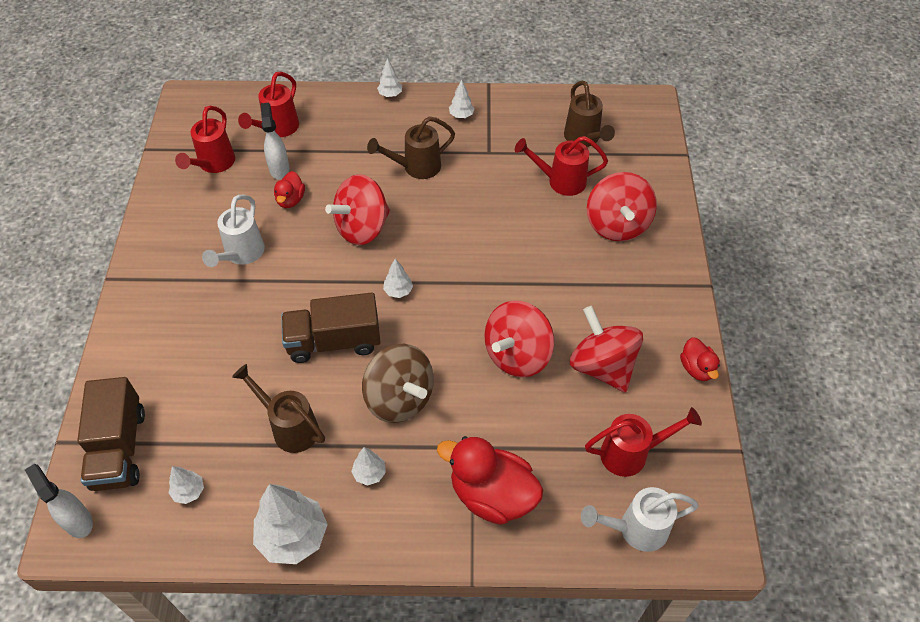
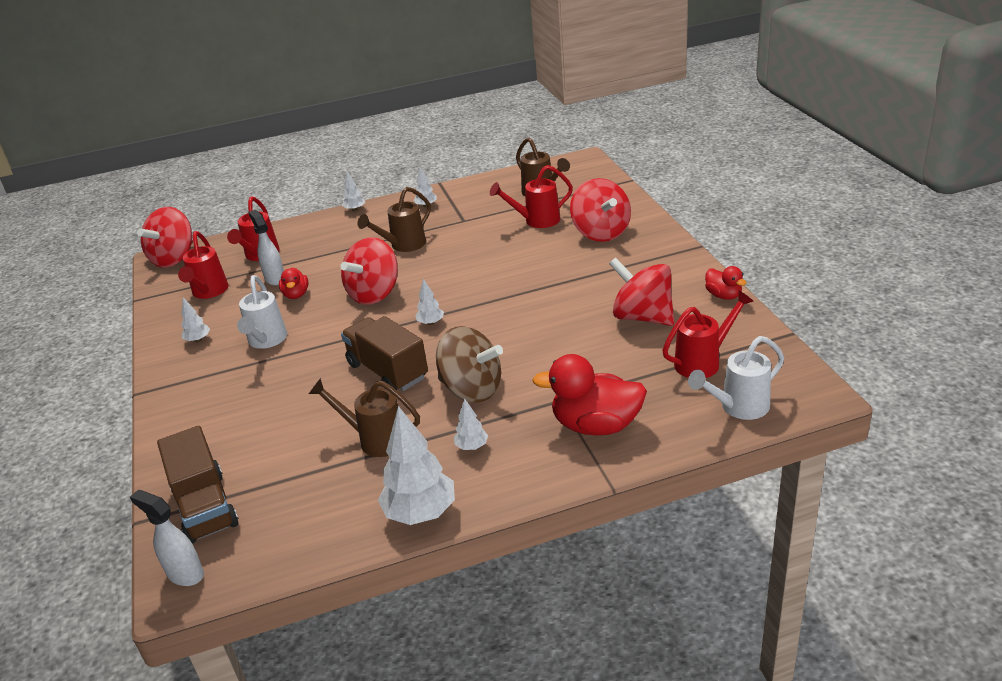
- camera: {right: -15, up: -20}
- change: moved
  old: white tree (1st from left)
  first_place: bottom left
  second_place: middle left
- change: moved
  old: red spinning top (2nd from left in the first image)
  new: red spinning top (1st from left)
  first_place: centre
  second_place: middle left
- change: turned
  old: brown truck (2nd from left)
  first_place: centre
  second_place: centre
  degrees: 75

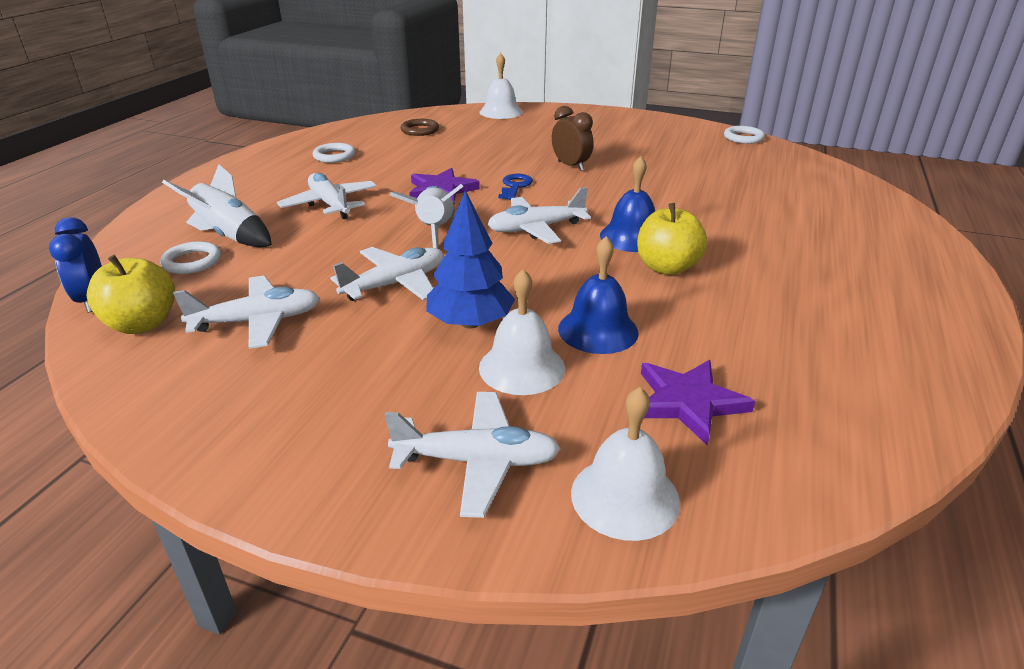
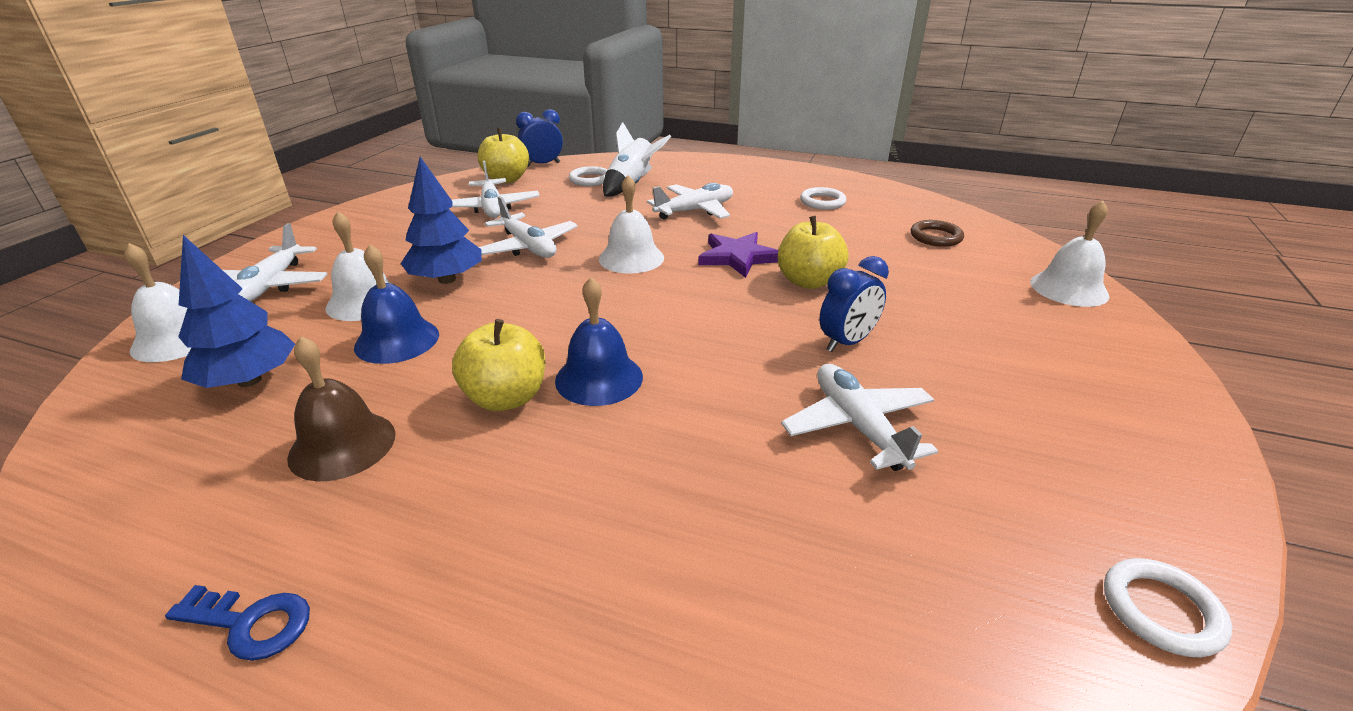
- camera: {right: 90, up: 0}
- change: added
  new: brown bell
  second_place: middle left
- change: added
  new: yellow apple (3rd from left)
  second_place: centre
- change: moved
  old: white plane (5th from left)
  first_place: top centre
  second_place: centre
- change: moved
  old: blue key
  first_place: top centre
  second_place: bottom left
- change: replaced
  old: white rocket (2nd from left)
  new: white bell (3rd from left)
  first_place: top centre
  second_place: top centre
- change: replaced
  old: purple star (2nd from left)
  new: blue tree (1st from left)
  first_place: middle right
  second_place: middle left
- change: recoloured
  old: brown clock
  new: blue clock (2nd from left)
  first_place: top centre
  second_place: centre

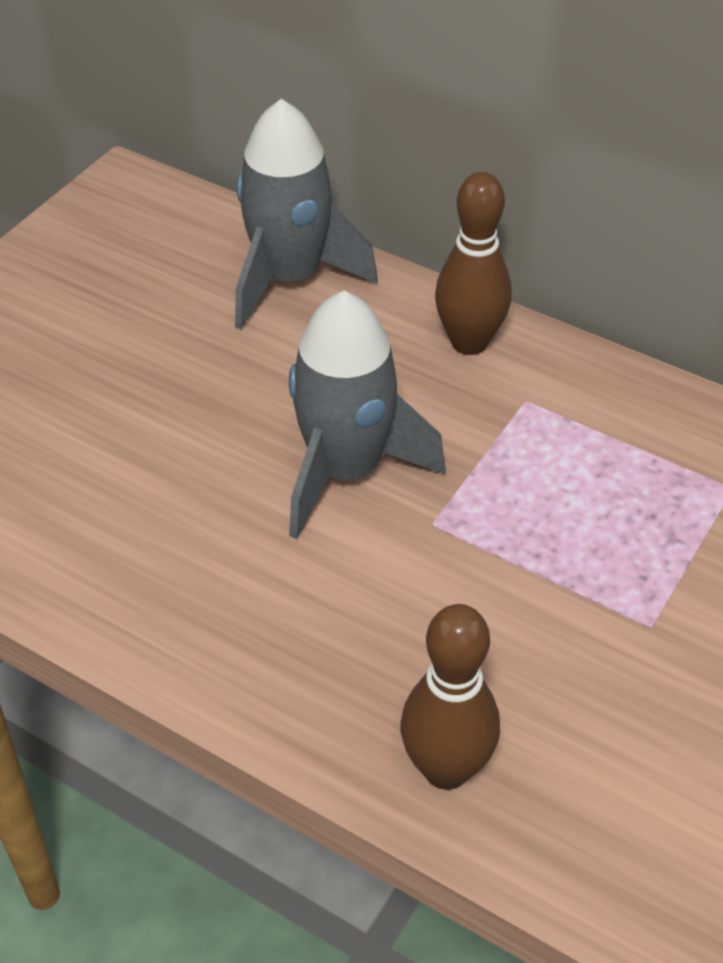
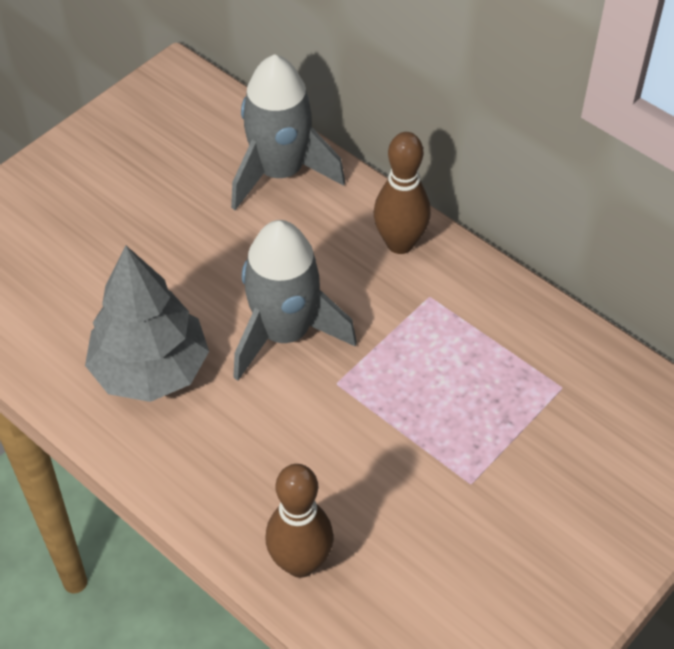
- camera: {right: 10, up: 5}
- change: added
  new: grey tree
  second_place: middle left

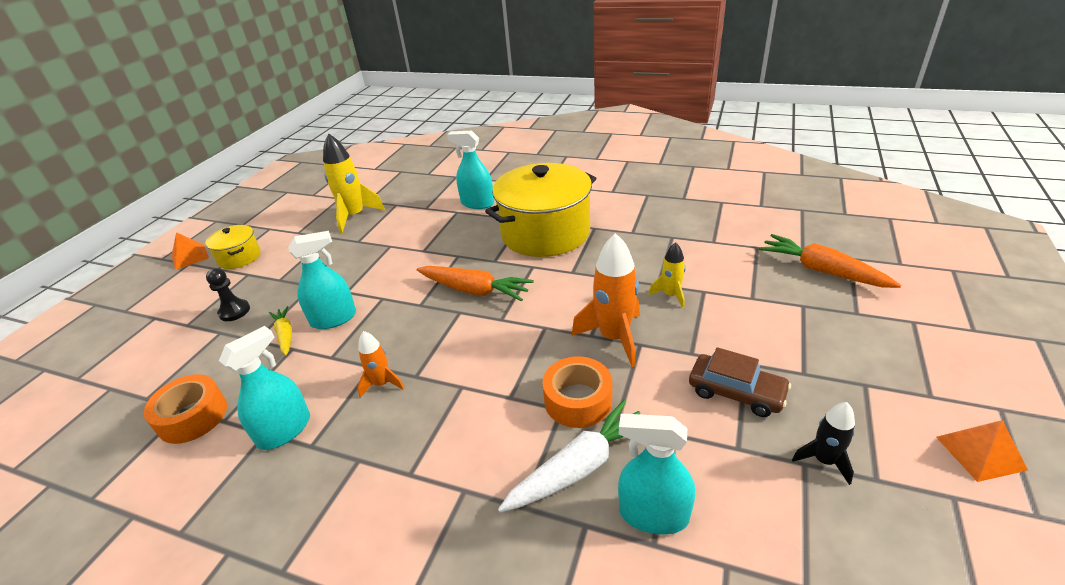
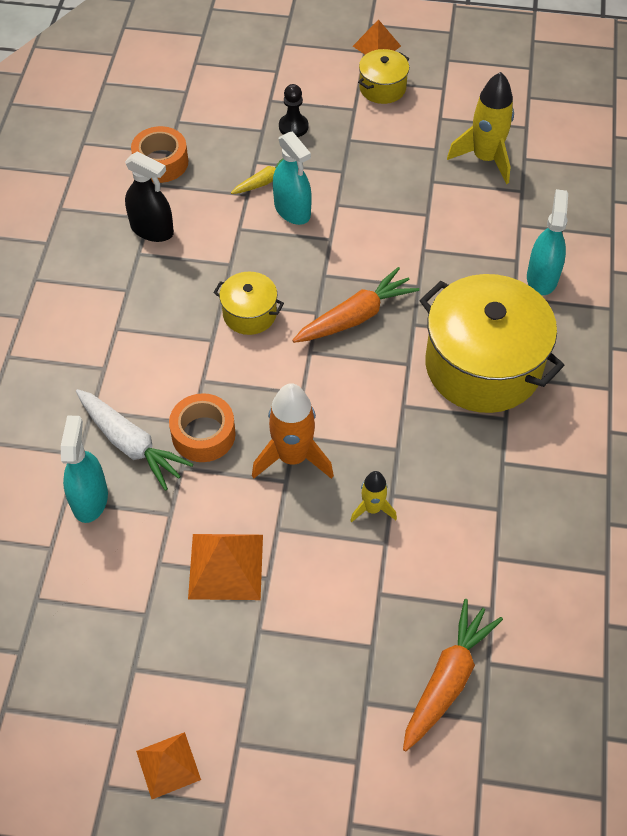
- camera: {right: 75, up: 20}
- change: removed
  old: orange rocket (1st from left)
  first_place: centre
- change: removed
  old: black rocket
  first_place: bottom right
- change: added
  new: yellow pot (1st from left)
  second_place: centre
- change: replaced
  old: brown car
  new: orange pyramid (2nd from left)
  first_place: middle right
  second_place: bottom centre
- change: recoloured
  old: turquoise spray bottle (1st from left)
  new: black spray bottle
  first_place: middle left
  second_place: top left
- change: turned
  old: orange carrot (1st from left)
  first_place: centre
  second_place: centre
  degrees: -135

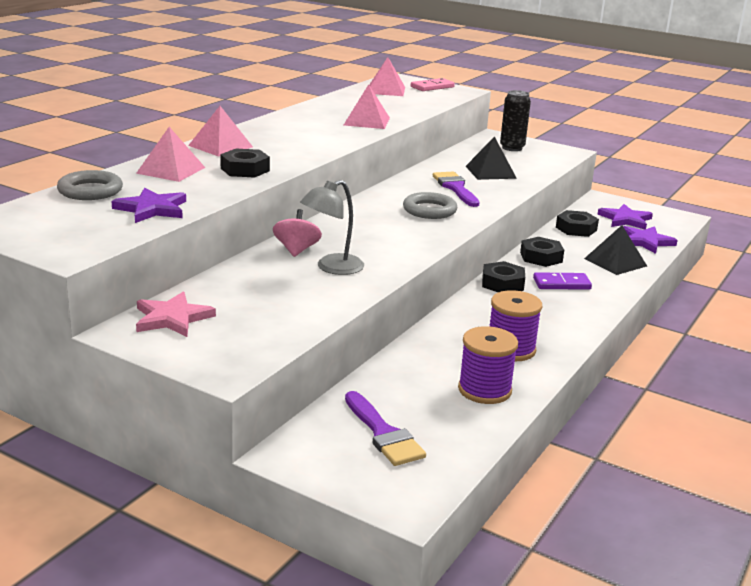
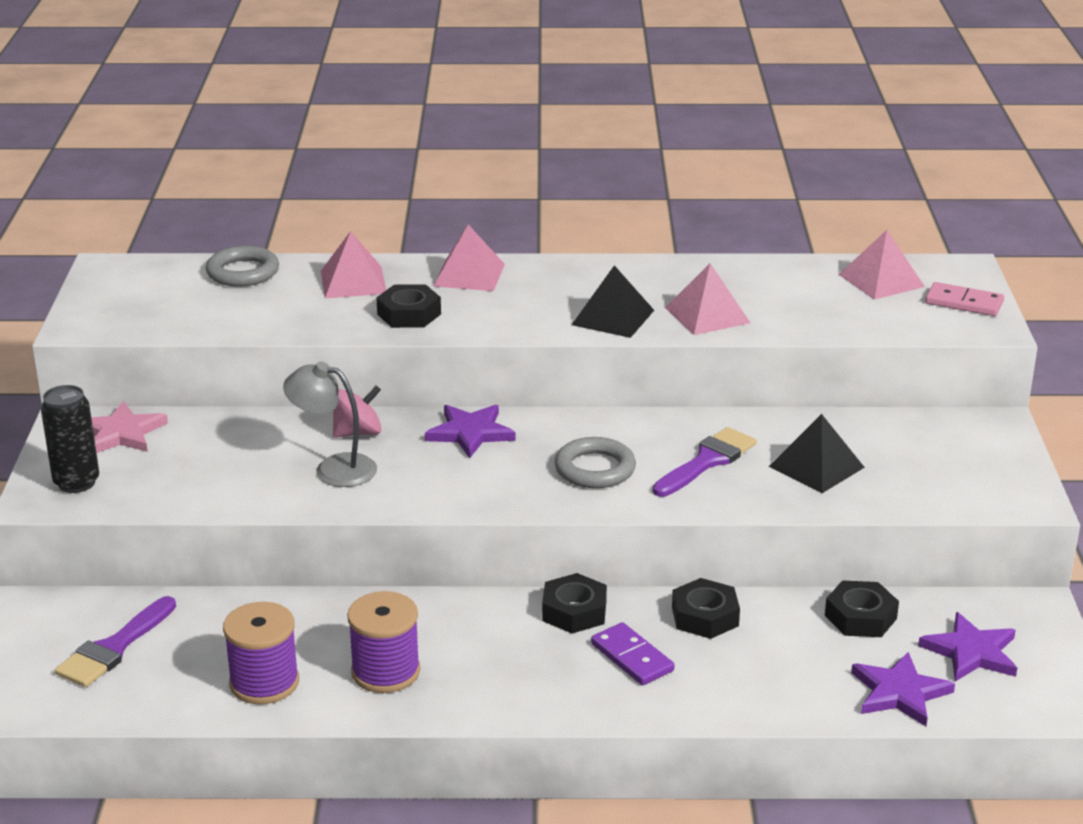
- camera: {right: 60, up: 5}
- change: moved
  old: purple star (1st from left)
  first_place: middle left
  second_place: centre
- change: moved
  old: black can
  first_place: top right
  second_place: middle left
- change: moved
  old: black pyramid (2nd from left in the first image)
  new: black pyramid (1st from left)
  first_place: middle right
  second_place: centre

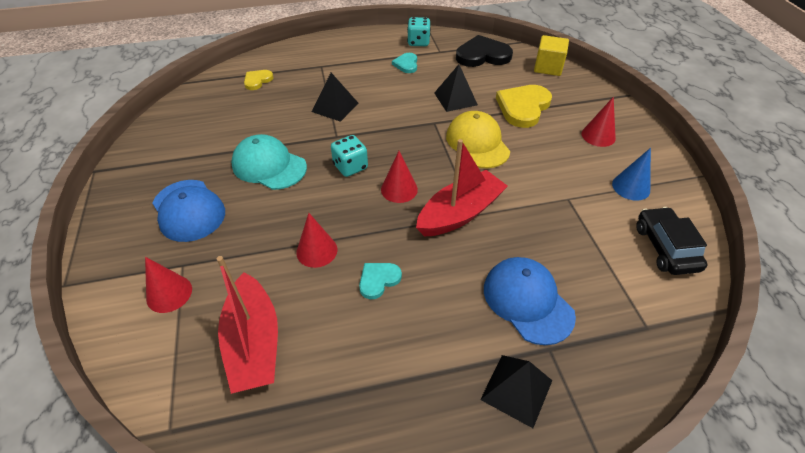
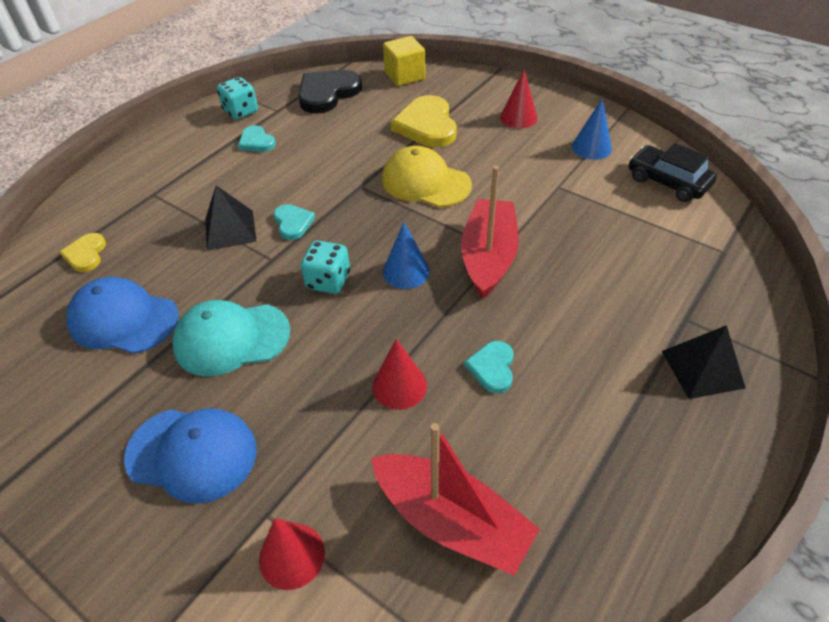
- camera: {right: -40, up: 0}
- change: removed
  old: black pyramid (2nd from left)
  first_place: top centre
- change: added
  new: turquoise heart (2nd from left)
  second_place: centre
- change: moved
  old: blue cap (2nd from left in the first image)
  new: blue cap (1st from left)
  first_place: centre
  second_place: middle left
- change: recoloured
  old: red cone (3rd from left)
  new: blue cone (1st from left)
  first_place: centre
  second_place: centre

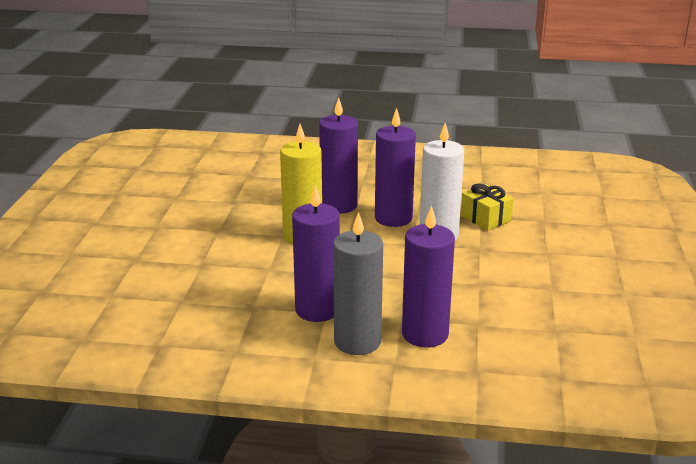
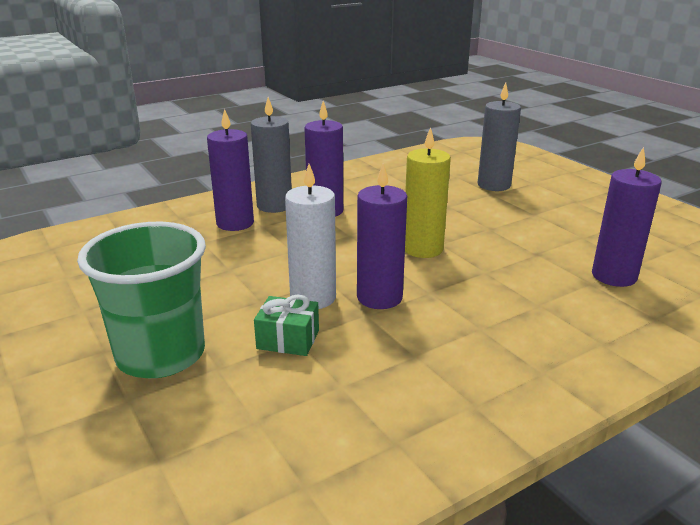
- camera: {right: 140, up: 0}
- change: added
  new: green cup
  second_place: middle left
- change: added
  new: grey candle (2nd from left)
  second_place: top right
- change: moved
  old: purple candle (2nd from left in the first image)
  new: purple candle (4th from left)
  first_place: centre
  second_place: middle right
- change: recoloured
  old: yellow gift
  new: green gift
  first_place: middle right
  second_place: centre

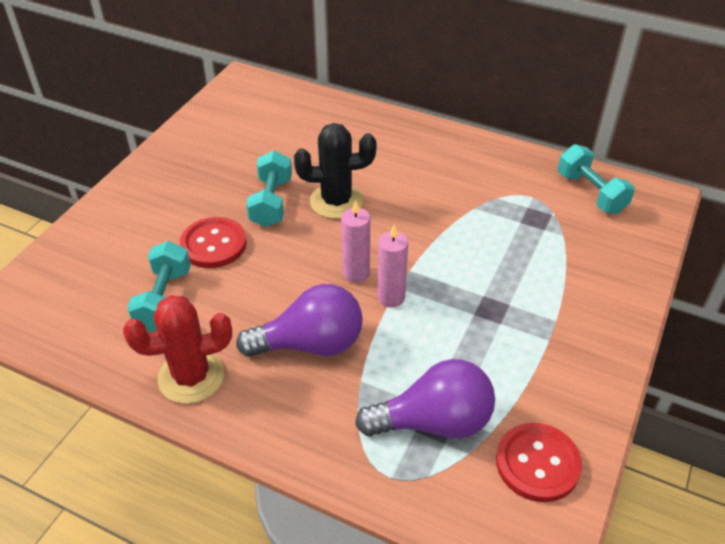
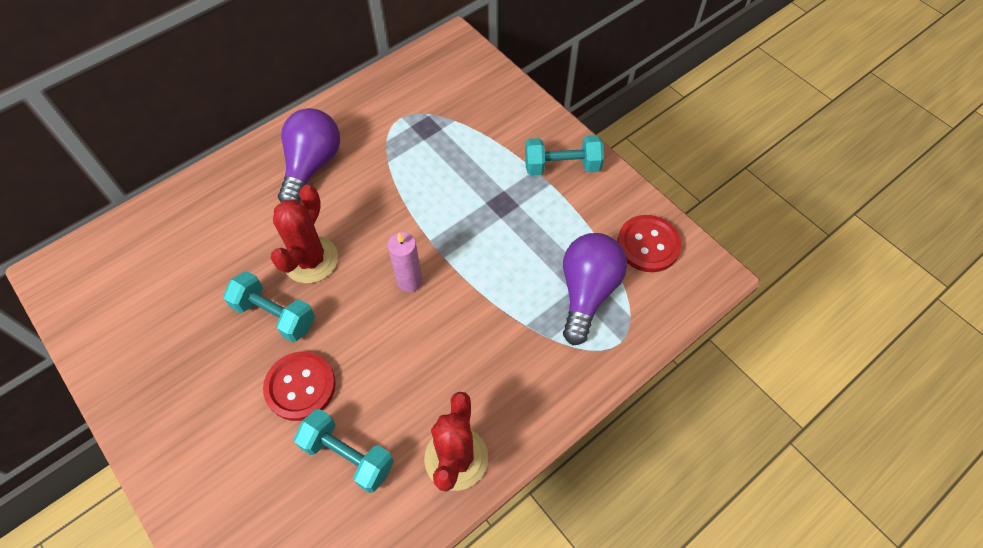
- camera: {right: -65, up: 15}
- change: removed
  old: pink candle (2nd from left)
  first_place: centre
- change: moved
  old: purple light bulb (1st from left)
  first_place: centre
  second_place: top left
- change: moved
  old: turquoise dumbbell (3rd from left)
  first_place: top right
  second_place: top centre
- change: recoloured
  old: black cactus
  new: red cactus (1st from left)
  first_place: top centre
  second_place: middle left

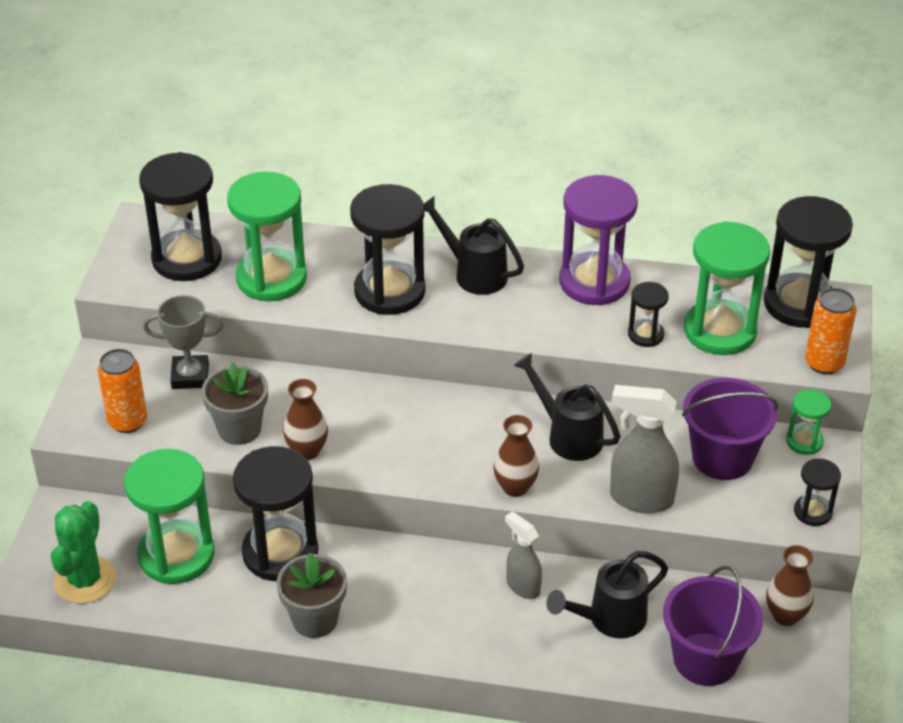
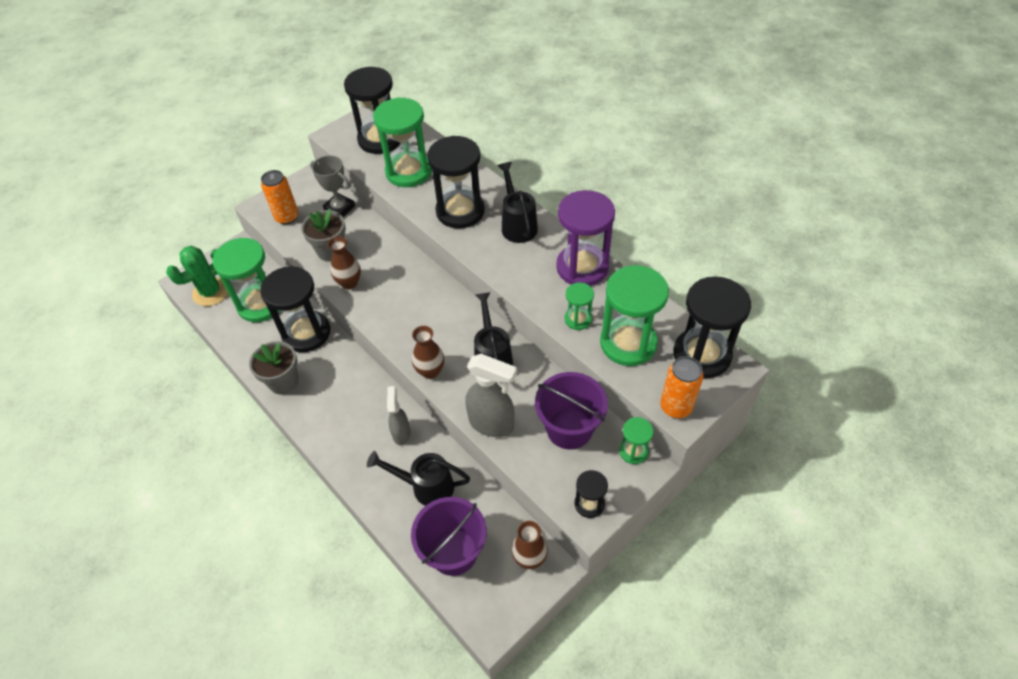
- camera: {right: 40, up: 10}
- change: recoloured
  old: black hourglass (4th from left)
  new: green hourglass (3rd from left)
  first_place: middle right
  second_place: centre
- change: turned
  old: grey spray bottle (2nd from left)
  first_place: middle right
  second_place: centre
  degrees: 150

